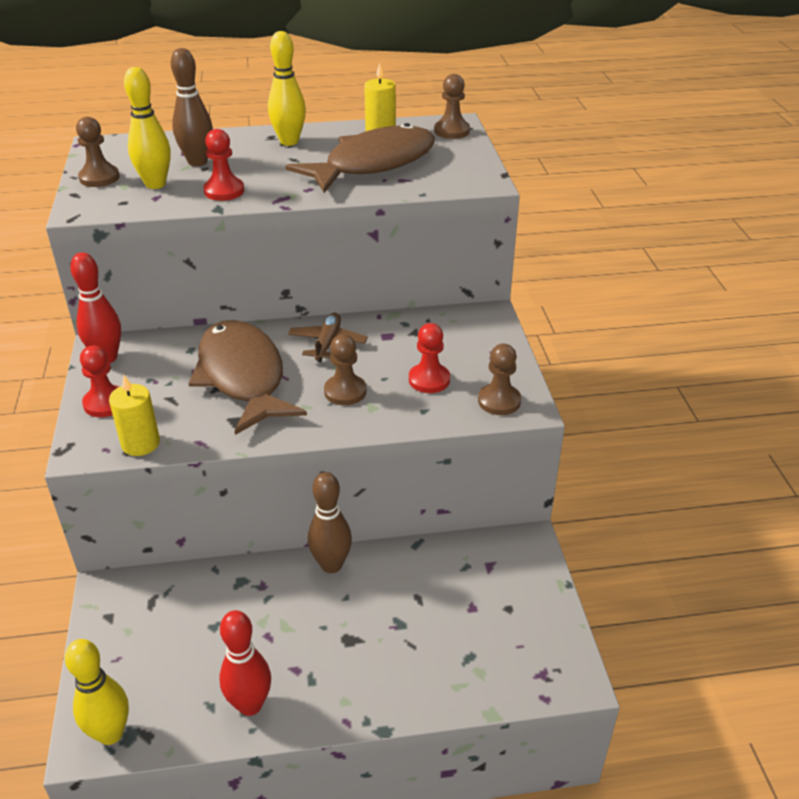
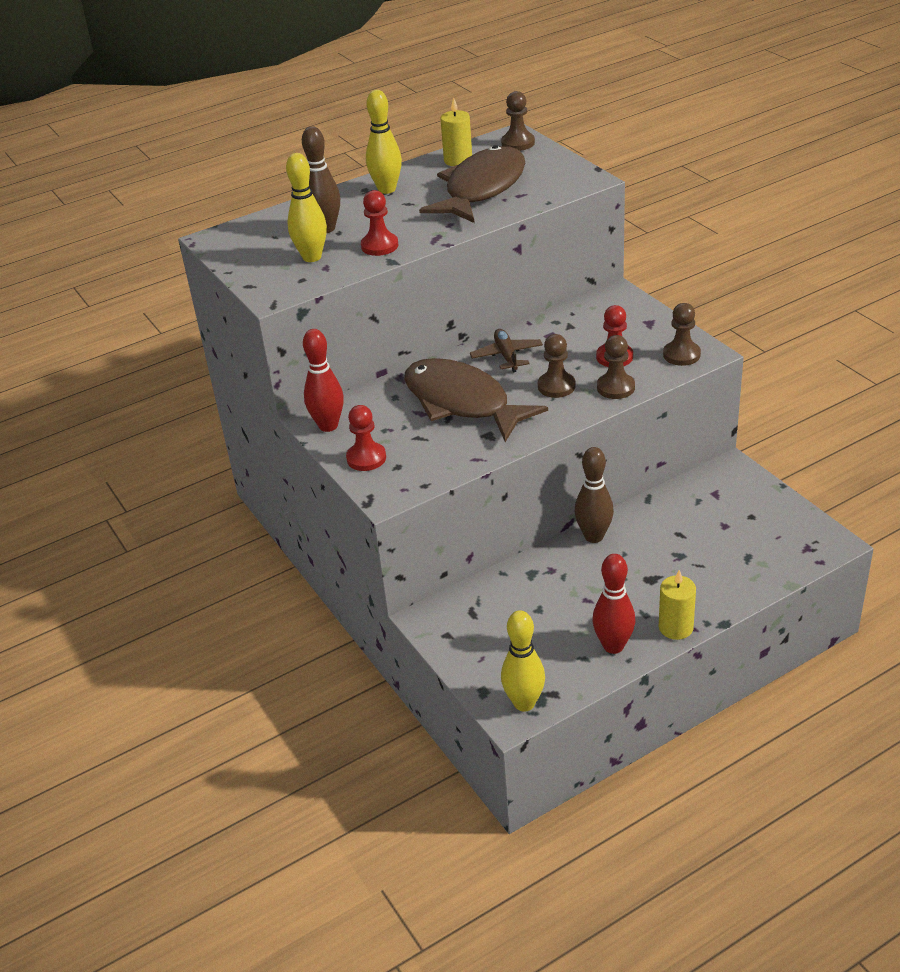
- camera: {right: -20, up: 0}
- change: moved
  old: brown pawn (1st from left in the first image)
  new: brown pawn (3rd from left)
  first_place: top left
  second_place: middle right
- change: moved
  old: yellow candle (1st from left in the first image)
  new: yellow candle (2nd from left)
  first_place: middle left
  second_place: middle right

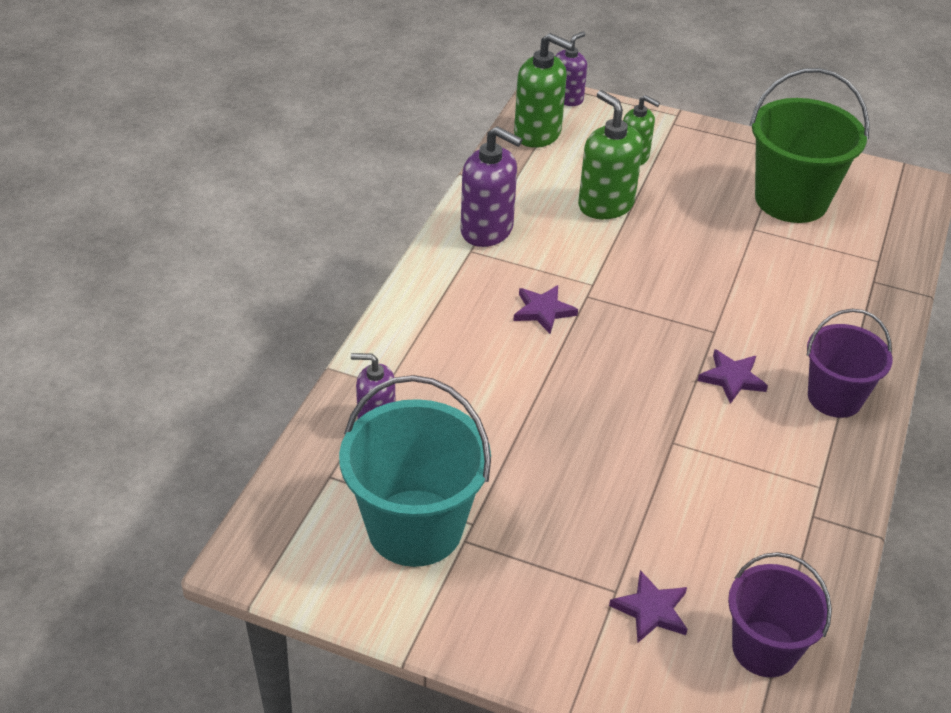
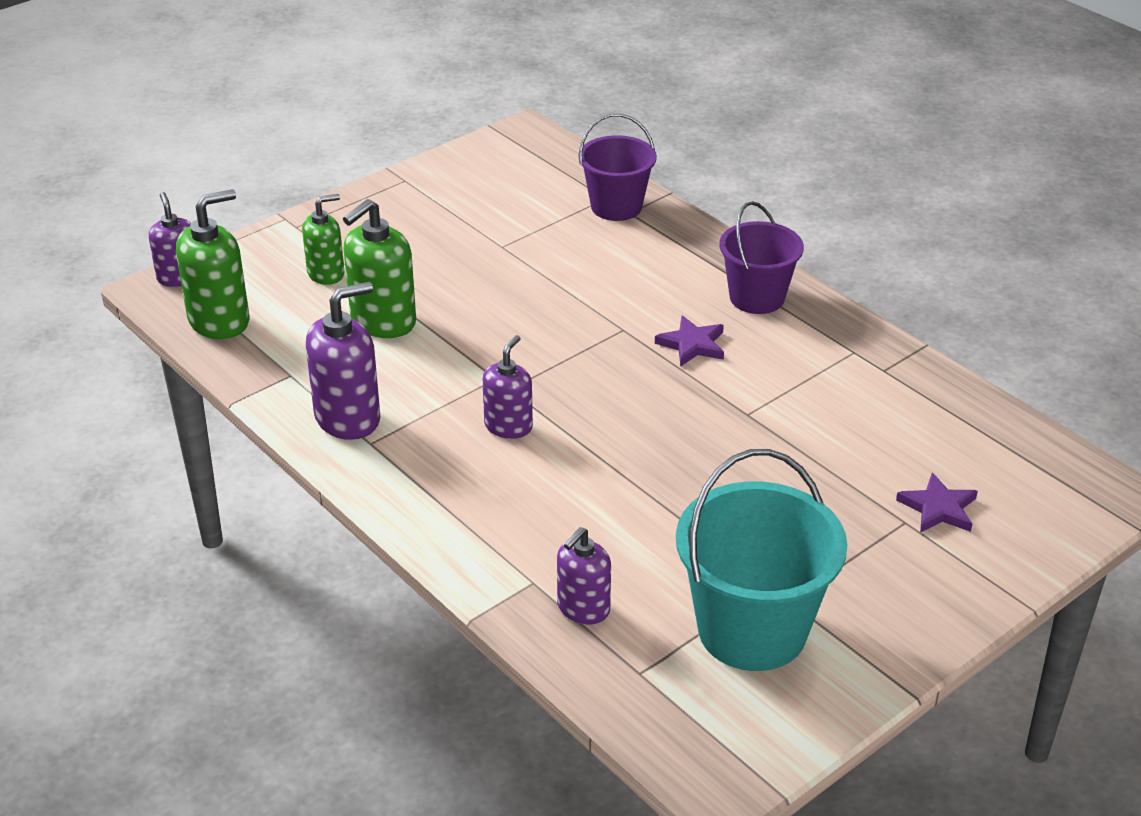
- camera: {right: -60, up: -5}
- change: removed
  old: green bucket
  first_place: top right
- change: moved
  old: purple bucket (1st from left)
  first_place: bottom right
  second_place: top centre
- change: replaced
  old: purple star (1st from left)
  new: purple soap dispenser (3rd from left)
  first_place: centre
  second_place: centre
- change: turned
  old: green soap dispenser (2nd from left in the first image)
  first_place: top centre
  second_place: top left
  degrees: -45

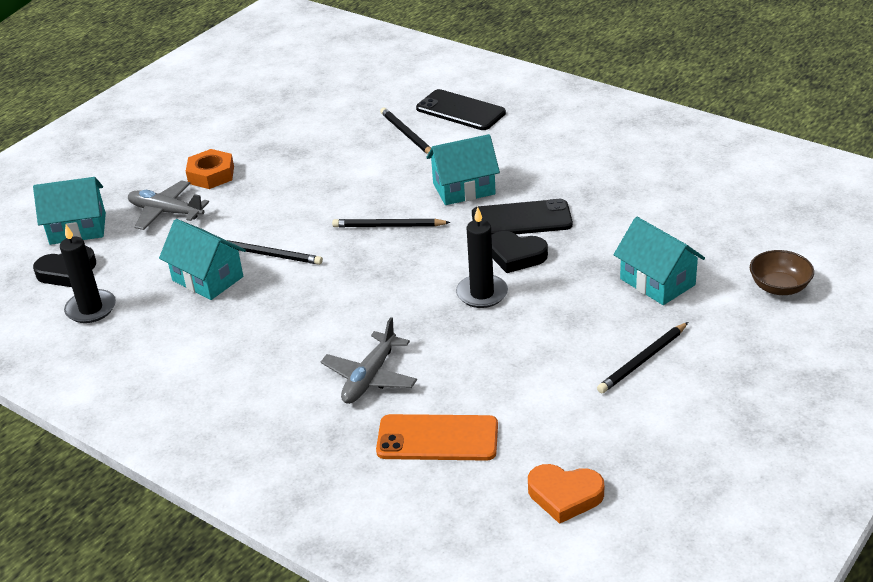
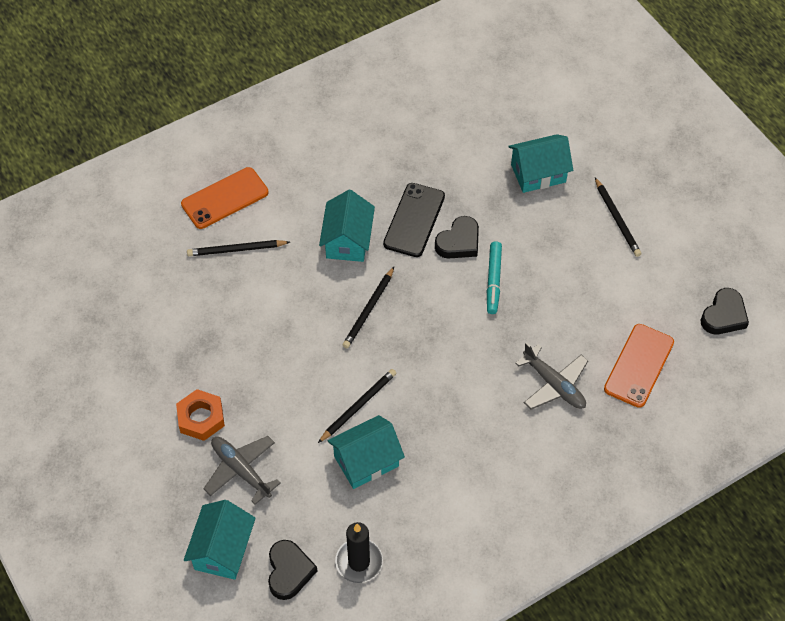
- camera: {right: -70, up: 20}
- change: removed
  old: brown bowl
  first_place: middle right
- change: replaced
  old: black candle (2nd from left)
  new: turquoise marker
  first_place: centre
  second_place: centre
- change: recoloured
  old: black phone (1st from left)
  new: orange phone (1st from left)
  first_place: top centre
  second_place: top left
- change: recoloured
  old: orange heart
  new: black heart (3rd from left)
  first_place: bottom centre
  second_place: middle right
- change: turned
  old: grey plane (1st from left)
  first_place: middle left
  second_place: bottom left
  degrees: 90

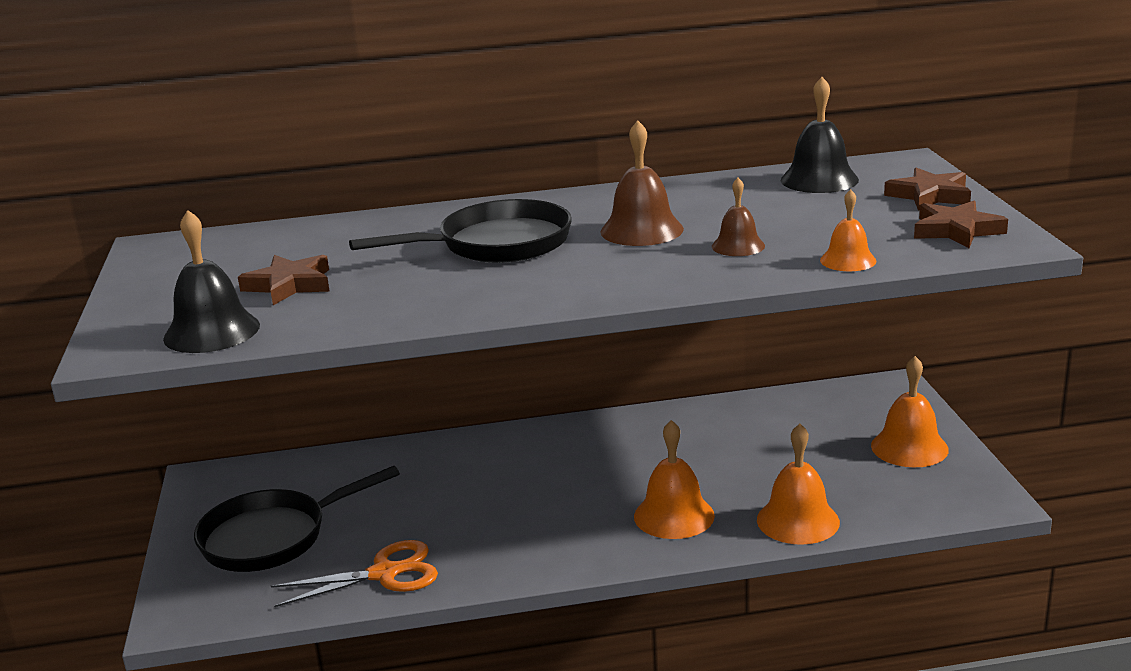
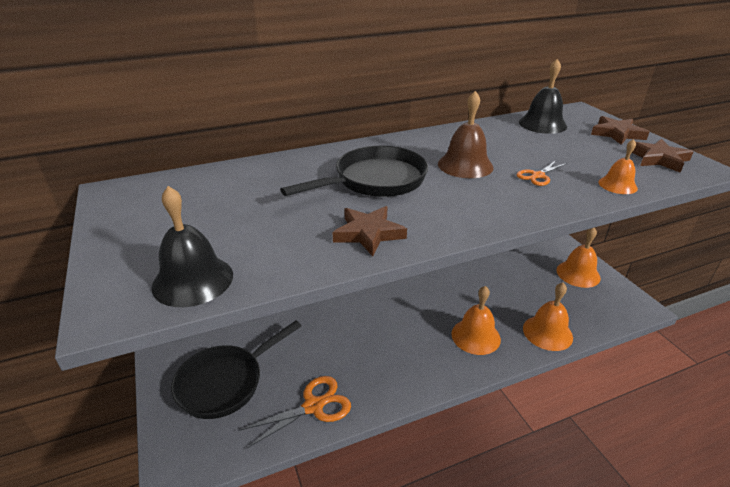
- camera: {right: -15, up: 10}
- change: moved
  old: brown star (1st from left)
  first_place: middle left
  second_place: centre
- change: replaced
  old: brown bell (2nd from left)
  new: orange scissors (2nd from left)
  first_place: top centre
  second_place: middle right

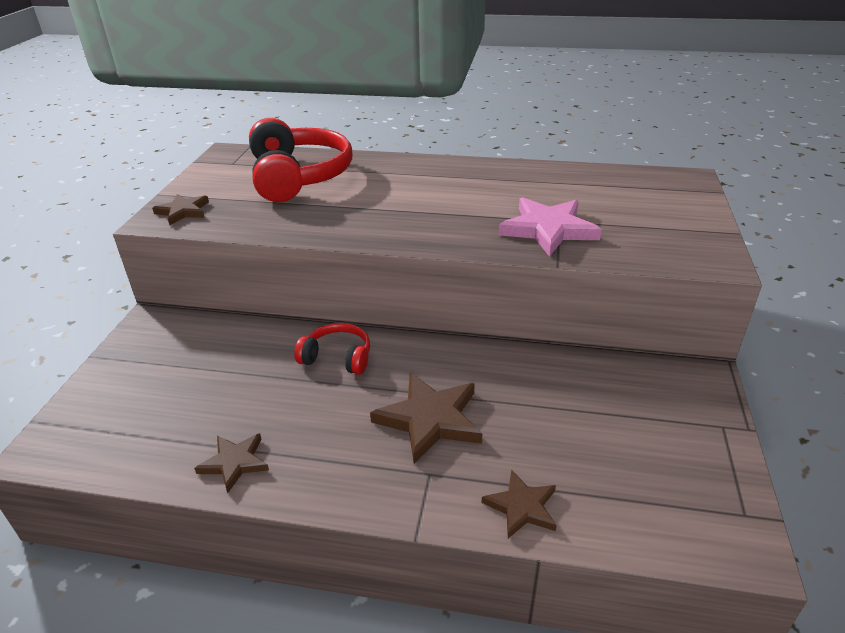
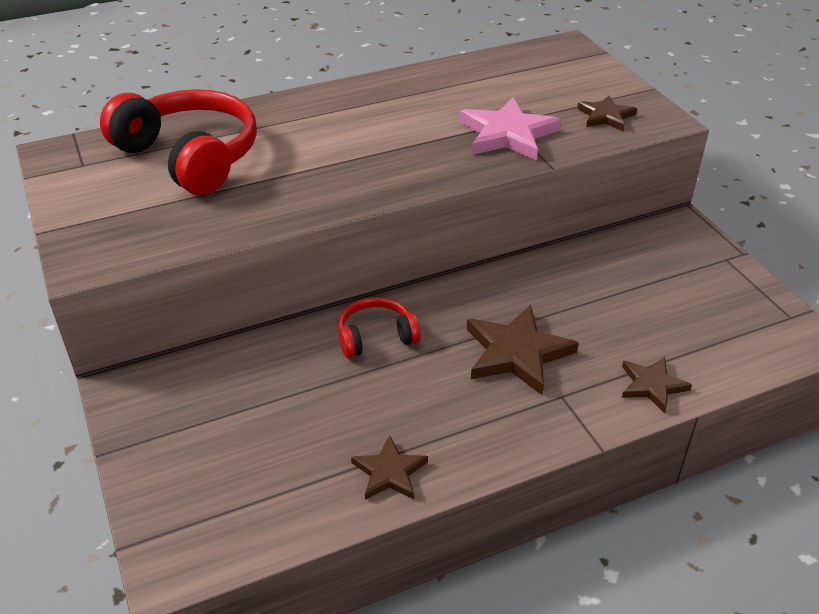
- camera: {right: -35, up: 5}
- change: moved
  old: brown star (1st from left in the first image)
  new: brown star (3rd from left)
  first_place: top left
  second_place: top right

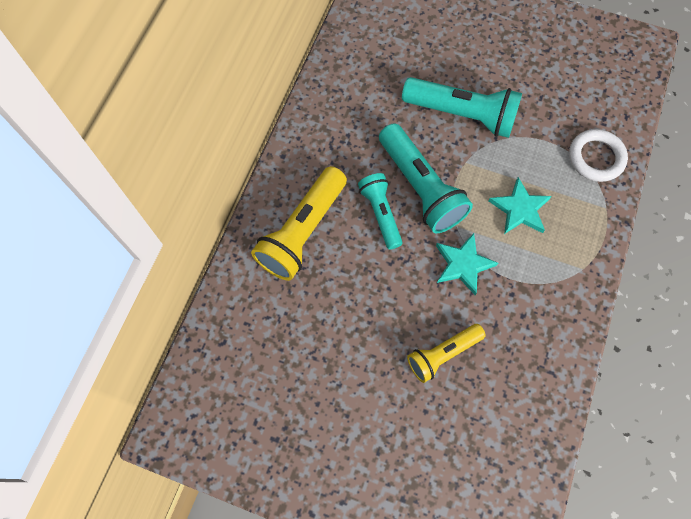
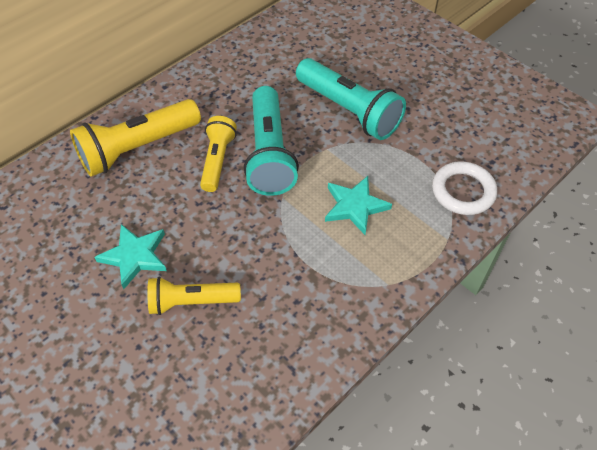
- camera: {right: 25, up: -15}
- change: moved
  old: turquoise star (1st from left)
  first_place: middle right
  second_place: middle left
- change: recoloured
  old: turquoise flashlight (1st from left)
  new: yellow flashlight (3rd from left)
  first_place: centre
  second_place: centre

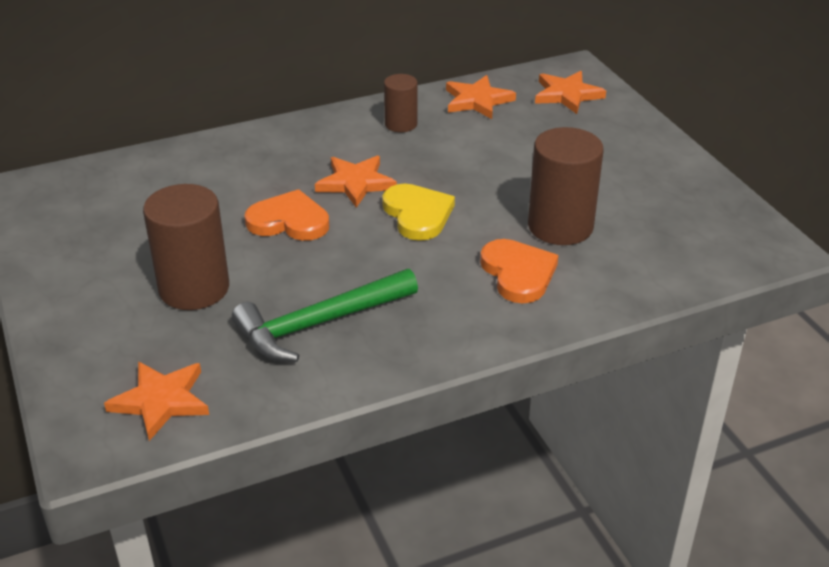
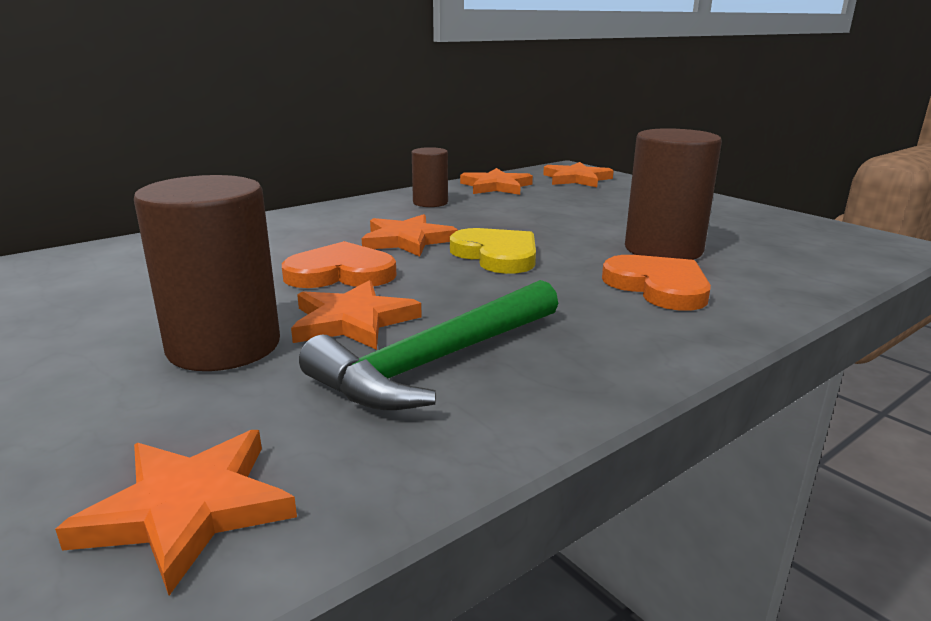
- camera: {right: -15, up: -15}
- change: added
  new: orange star (2nd from left)
  second_place: centre

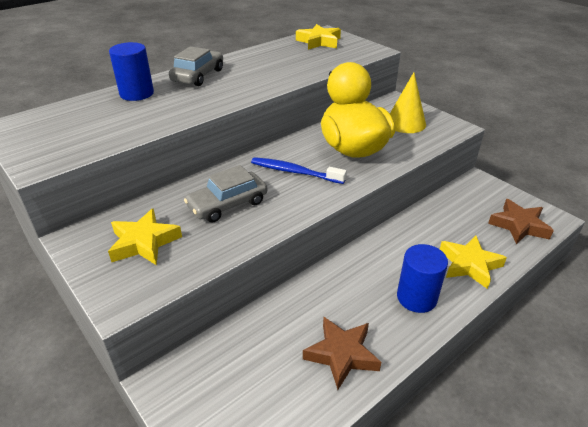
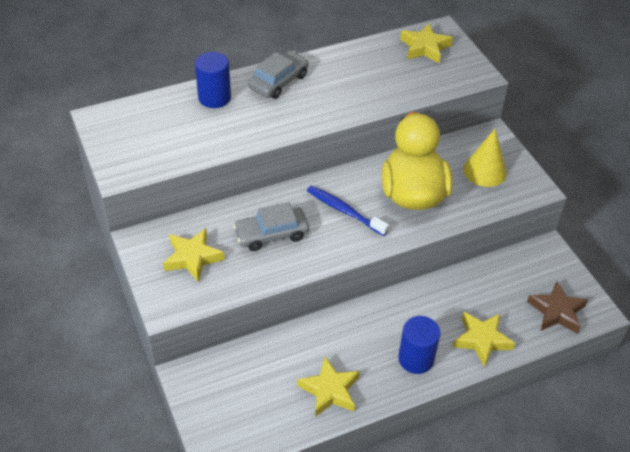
- camera: {right: 15, up: 10}
- change: recoloured
  old: brown star (1st from left)
  new: yellow star (2nd from left)
  first_place: bottom centre
  second_place: bottom centre

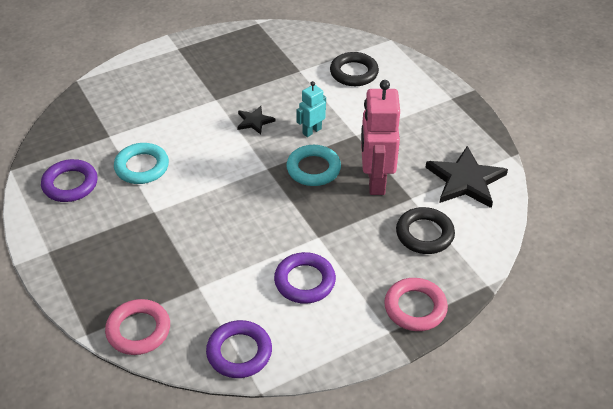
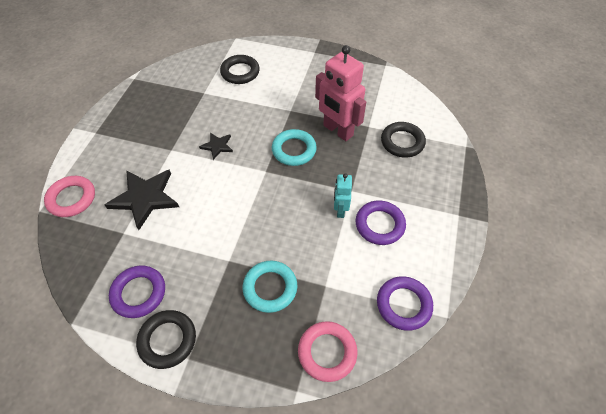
- camera: {right: -45, up: 10}
- change: added
  new: black ring (1st from left)
  second_place: bottom left
- change: moved
  old: turquoise ring (1st from left)
  first_place: middle left
  second_place: bottom centre
- change: moved
  old: turquoise robot
  first_place: top centre
  second_place: centre
- change: moved
  old: pink ring (2nd from left in the first image)
  new: pink ring (1st from left)
  first_place: bottom right
  second_place: middle left
- change: moved
  old: black star (2nd from left in the first image)
  new: black star (1st from left)
  first_place: middle right
  second_place: middle left

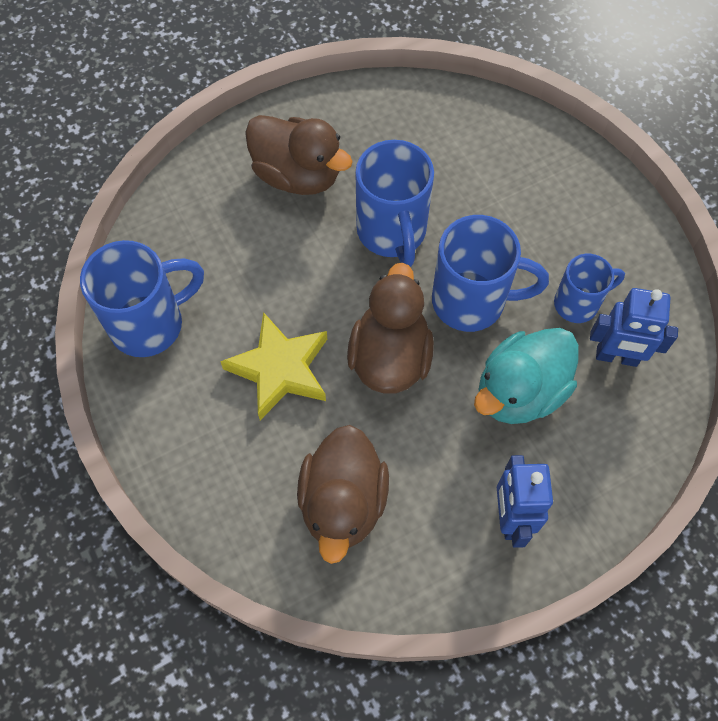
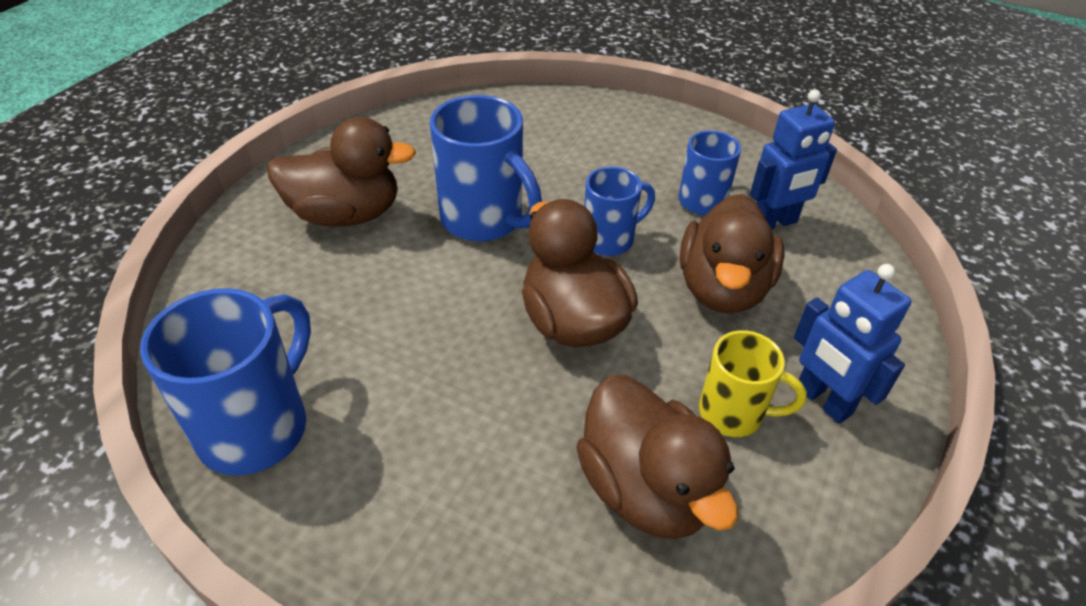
- camera: {right: -35, up: -20}
- change: removed
  old: yellow star
  first_place: centre
- change: added
  new: yellow mug
  second_place: middle right
- change: recoloured
  old: turquoise duck
  new: brown duck (4th from left)
  first_place: middle right
  second_place: middle right
- change: resized
  old: blue mug (3rd from left)
  first_place: middle right
  second_place: centre
  factor: 0.61

